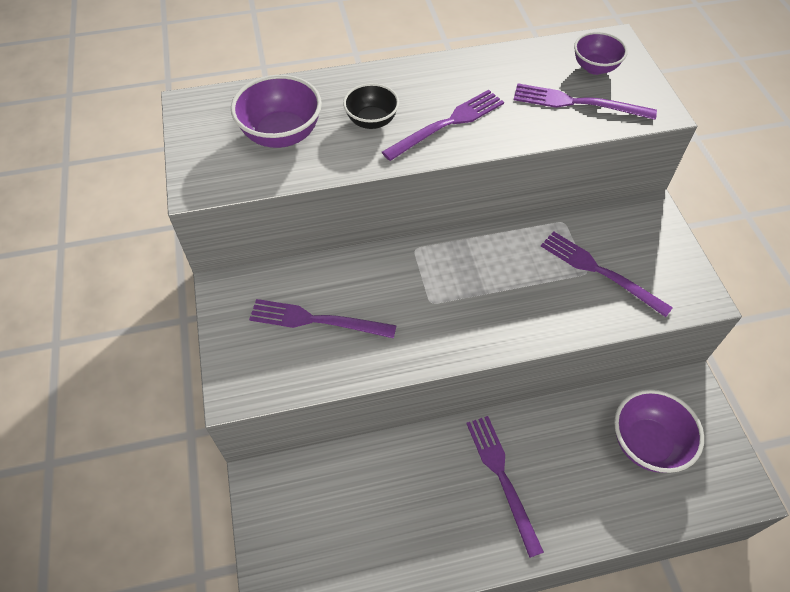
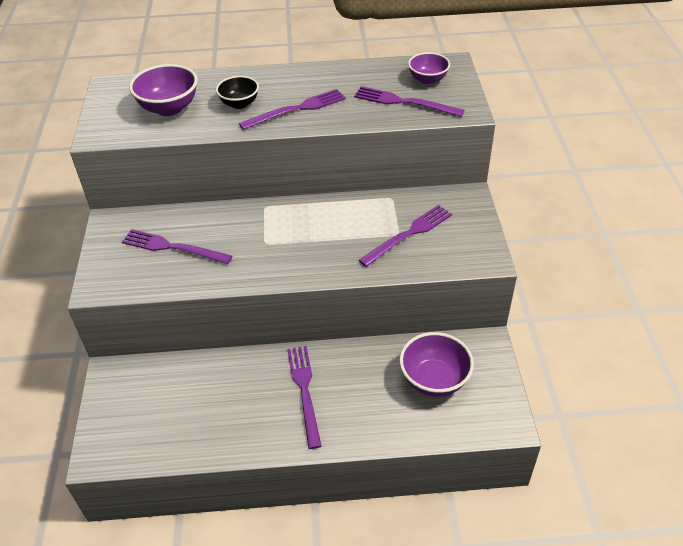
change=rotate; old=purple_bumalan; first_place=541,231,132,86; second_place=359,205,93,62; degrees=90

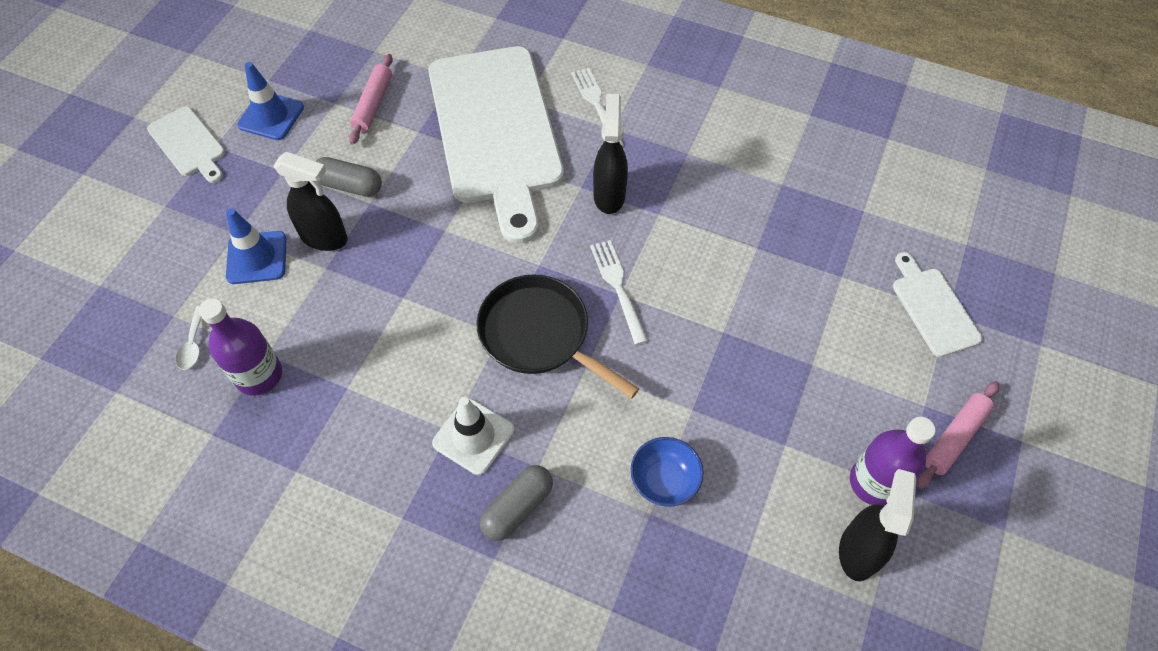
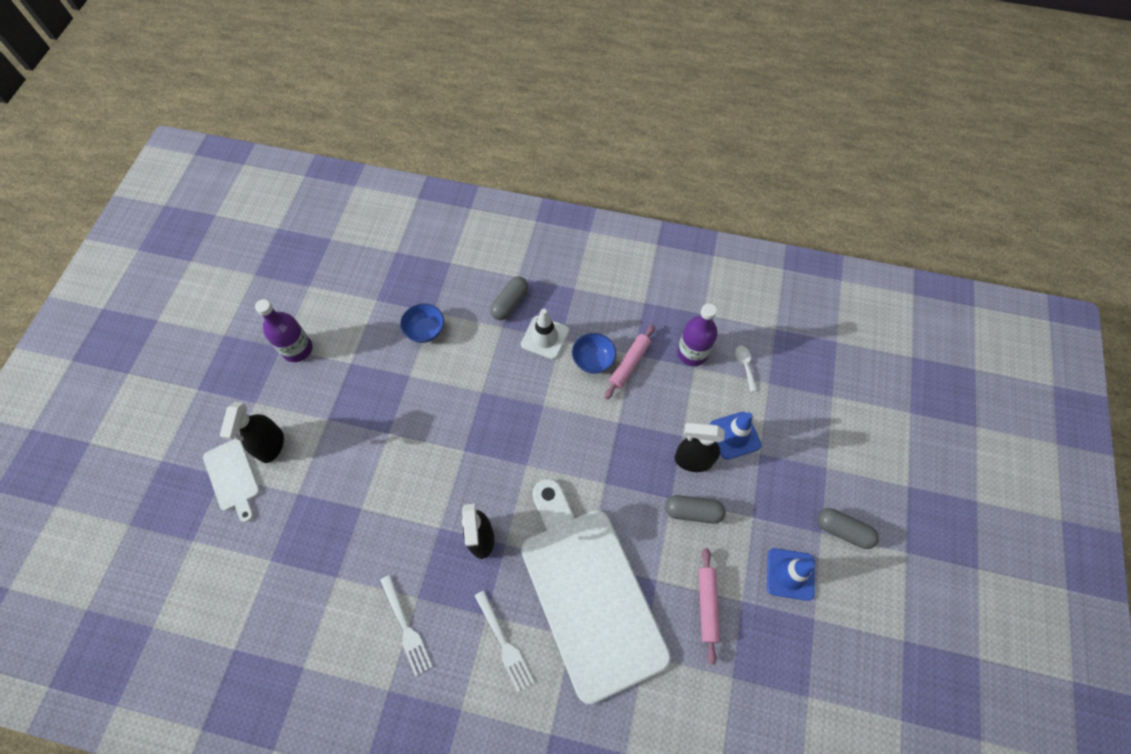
change=move; old=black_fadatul; first_place=839,469,77,112; second_place=220,402,64,61
change=move; old=white_bumalan; first_place=590,240,58,105; second_place=380,575,53,101
change=insert; new=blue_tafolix; second_place=572,333,44,41
change=move; old=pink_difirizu; first_place=917,381,82,108; second_place=605,325,50,74
change=replace; old=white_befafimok; new=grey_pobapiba; first_place=147,106,78,77; second_place=817,508,62,41
change=delete; old=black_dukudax; first_place=476,275,163,124

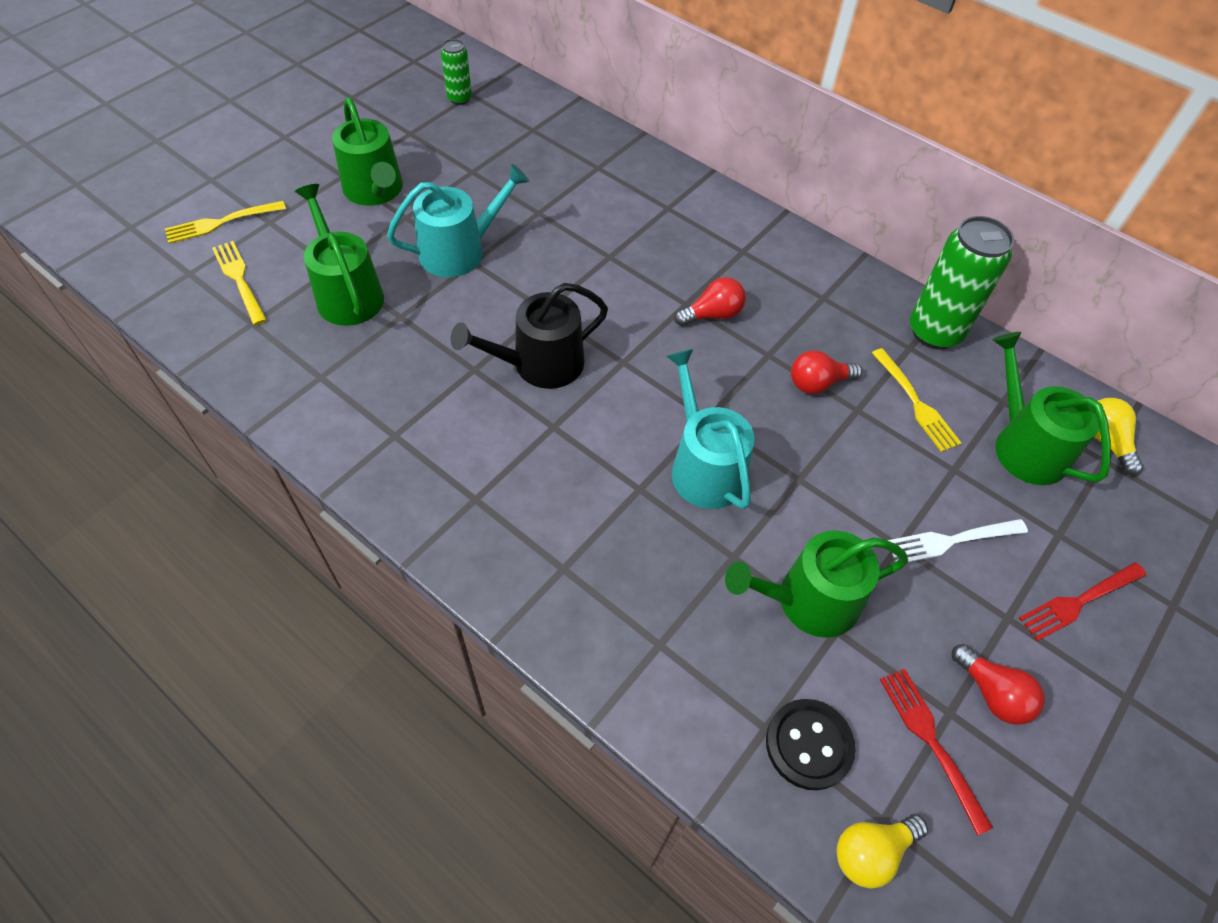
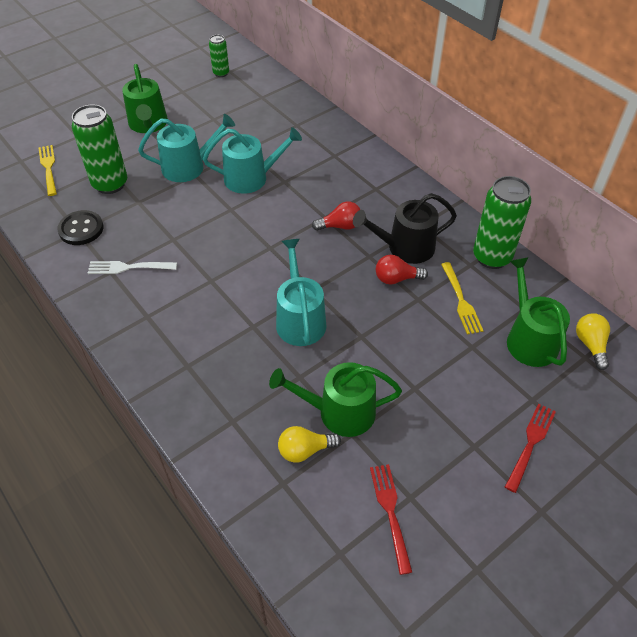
change=move; old=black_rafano; first_place=766,699,89,91; second_place=57,210,46,35
change=replace; old=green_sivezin; new=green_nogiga; first_place=295,184,89,142; second_place=72,104,55,90
change=move; old=white_bumalan; first_place=888,519,140,43; second_place=88,261,89,13
change=insert; new=turquoise_sivezin; second_place=203,127,99,67
change=move; old=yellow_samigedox; first_place=837,814,91,75; second_place=278,426,63,37
change=move; old=black_sivezin; first_place=450,283,158,106; second_place=353,193,104,71
change=rotate; old=red_bumalan; first_place=1019,562,128,79; second_place=505,403,51,90; degrees=135
change=delete; old=yellow_bumalan; first_place=165,201,121,43
change=delete; old=red_samigedox; first_place=952,644,93,81

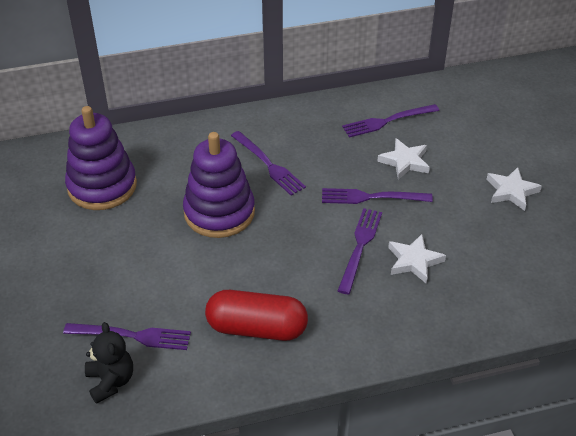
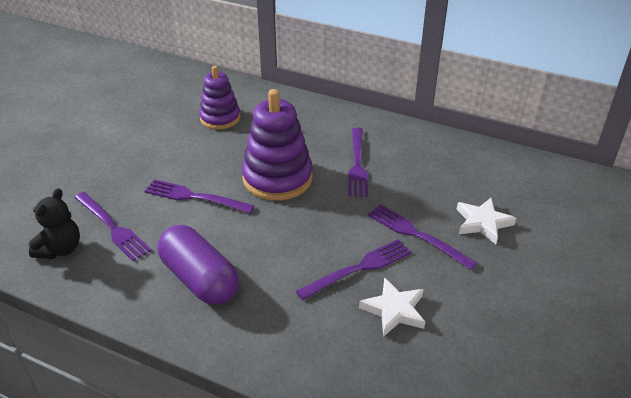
change=move; old=purple_bumalan; first_place=342,104,97,34; second_place=145,179,110,34
change=recolor; old=red_pobapiba; new=purple_pobapiba; first_place=205,290,103,51; second_place=157,225,82,80
change=resize; old=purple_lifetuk; first_place=65,106,72,104; second_place=199,66,41,64; factor=0.64
change=delete; old=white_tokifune; first_place=486,167,56,44

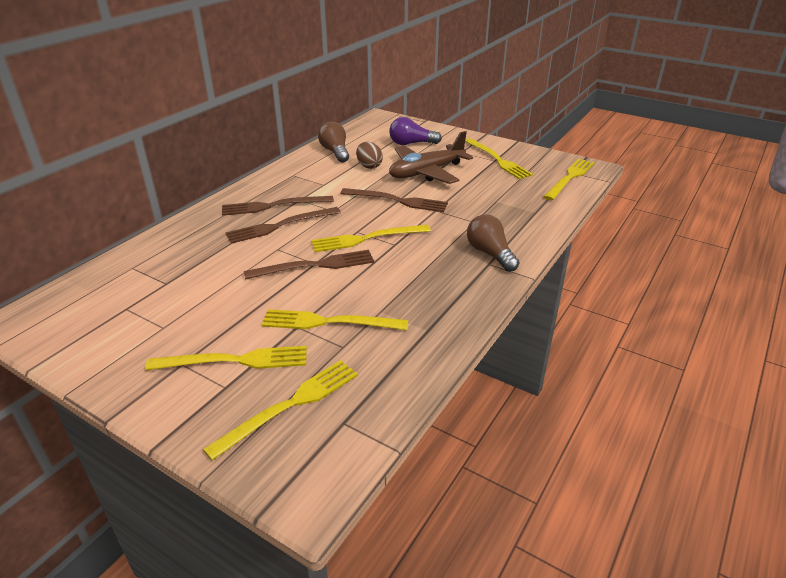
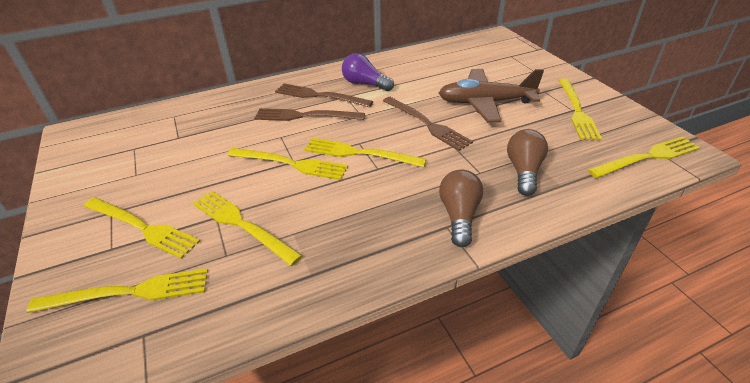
change=recolor; old=brown_bumalan; new=yellow_bumalan; first_place=244,250,130,30; second_place=227,148,121,32
change=move; old=purple_samigedox; first_place=389,117,53,28; second_place=342,53,52,38
change=move; old=brown_samigedox; first_place=318,121,31,41; second_place=507,129,41,67
change=delete; old=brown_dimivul; first_place=356,142,27,27

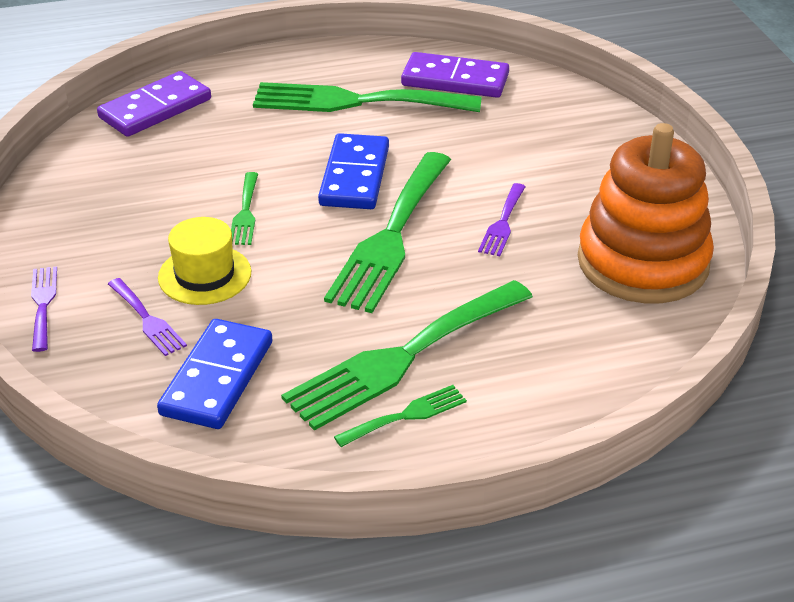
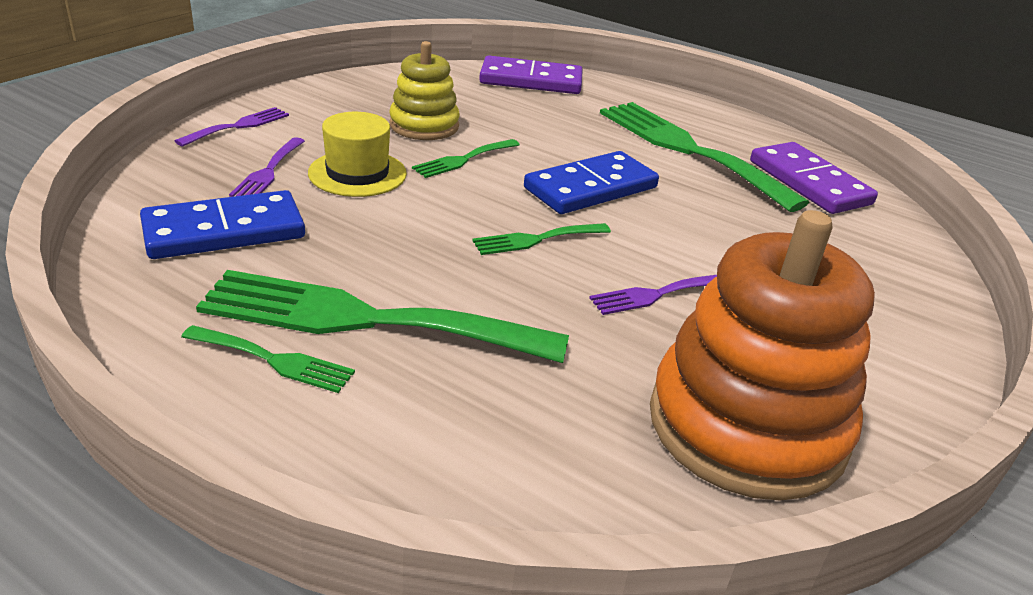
change=insert; new=yellow_lifetuk; second_place=389,41,71,99
change=resize; old=green_bumalan; first_place=324,152,127,161; second_place=472,223,139,32; factor=0.46

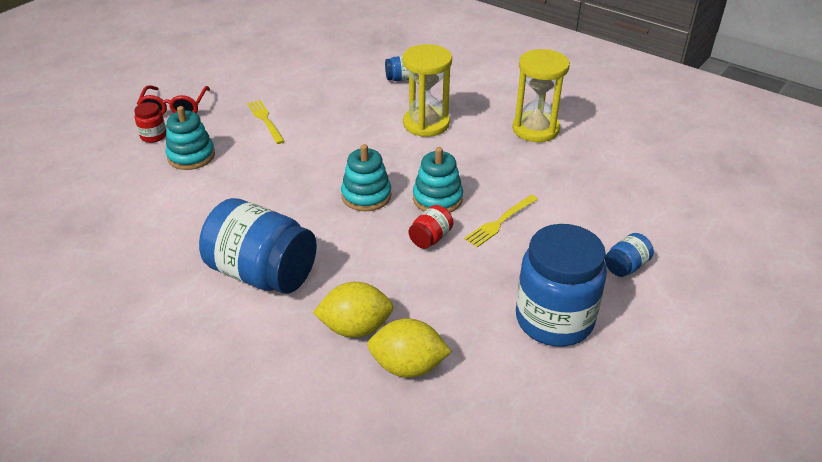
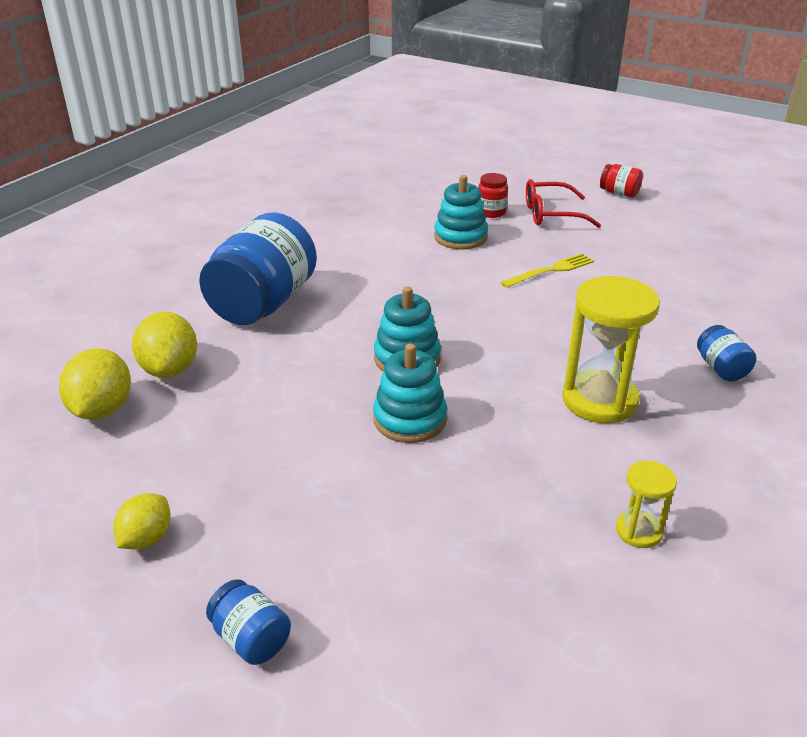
change=replace; old=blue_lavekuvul; new=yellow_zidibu; first_place=516,224,91,123; second_place=113,493,57,56
change=move; old=red_lavekuvul; first_place=409,205,44,44; second_place=600,164,43,33
change=resize; old=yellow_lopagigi; first_place=512,49,58,93; second_place=616,461,61,87; factor=0.51
change=delete; old=yellow_bumalan; first_place=464,195,74,52

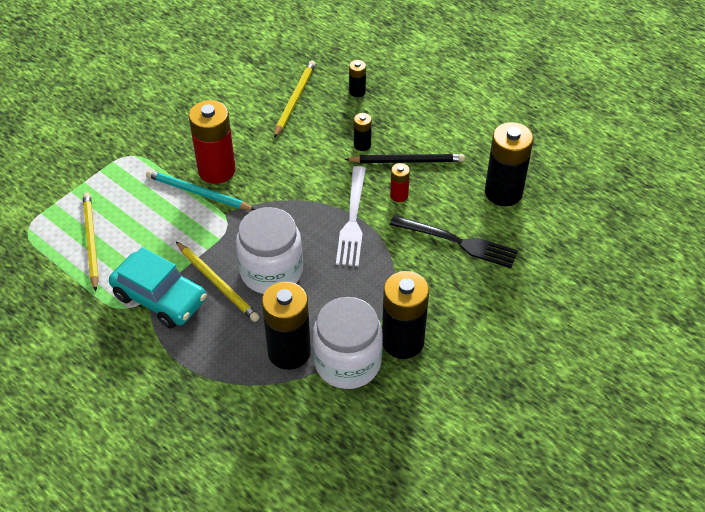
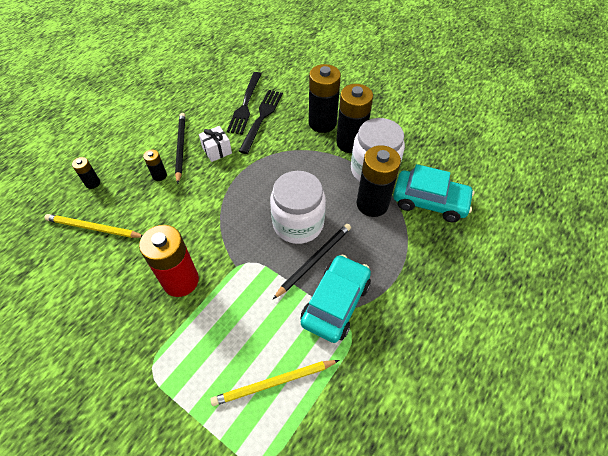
change=replace; old=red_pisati; new=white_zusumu; first_place=390,163,20,39; second_place=199,126,33,36
change=insert; new=black_bumalan; second_place=227,72,35,63
change=recolor; old=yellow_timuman; new=black_timuman; first_place=176,241,83,81; second_place=273,224,78,75
change=move; old=black_pisati; first_place=485,122,48,84; second_place=309,64,32,69
change=insert; new=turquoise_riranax; second_place=393,164,82,58
change=delete; old=turquoise_timuman; first_place=146,170,110,40
change=delete; old=white_bumalan; first_place=336,166,30,101

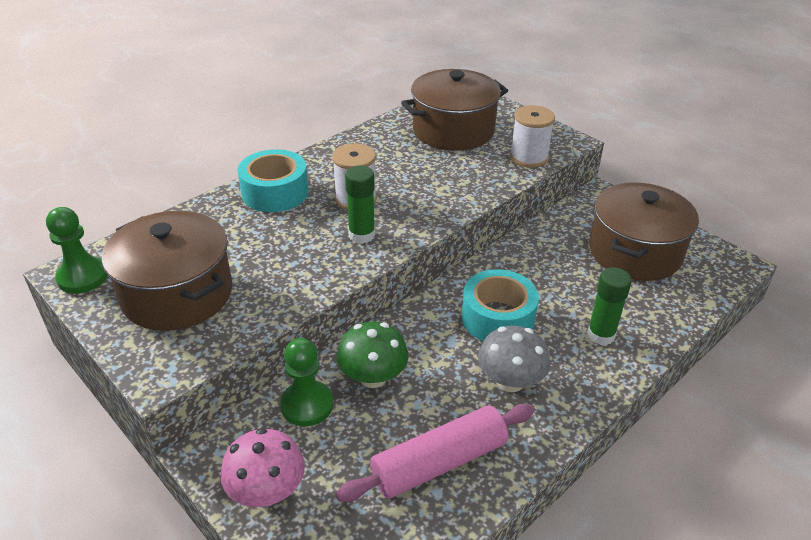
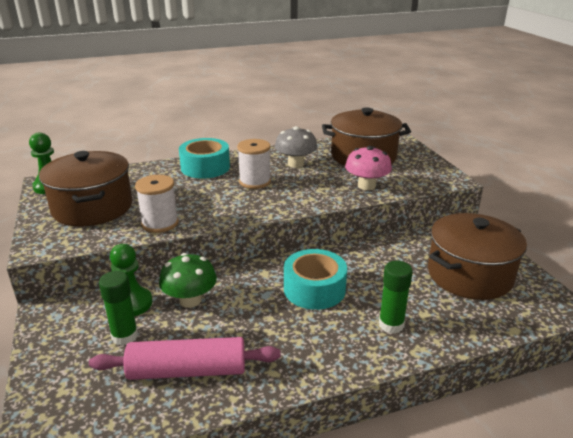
change=move; old=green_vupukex; first_place=345,166,30,78; second_place=99,271,39,75
change=move; old=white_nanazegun; first_place=510,105,45,63; second_place=135,175,44,58
change=move; old=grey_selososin; first_place=478,326,72,66; second_place=275,126,42,42
change=move; old=pink_selososin; first_place=221,428,84,79; second_place=345,146,47,44

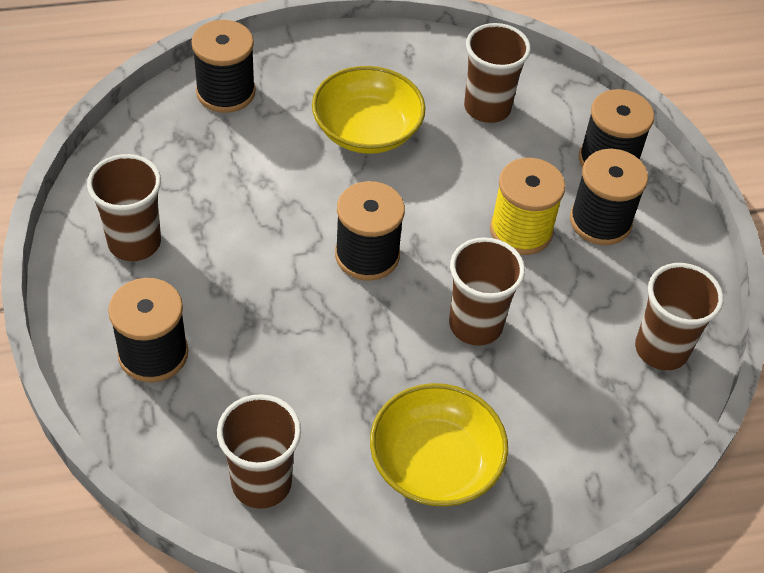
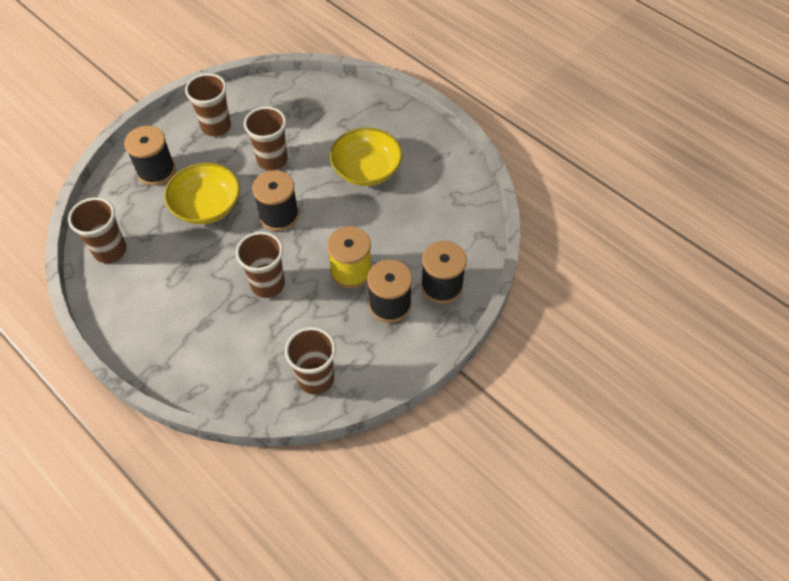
change=move; old=yellow_tafolix; first_place=370,383,138,123; second_place=164,163,76,61
change=move; old=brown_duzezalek; first_place=464,23,67,100; second_place=244,107,44,64
change=delete; old=black_nanazegun; first_place=191,20,65,93

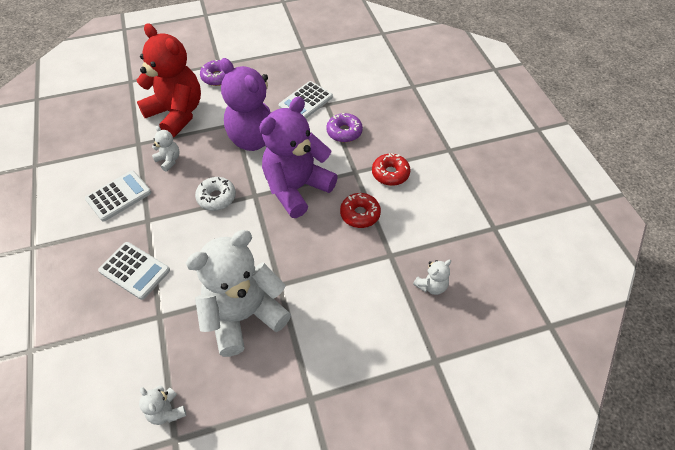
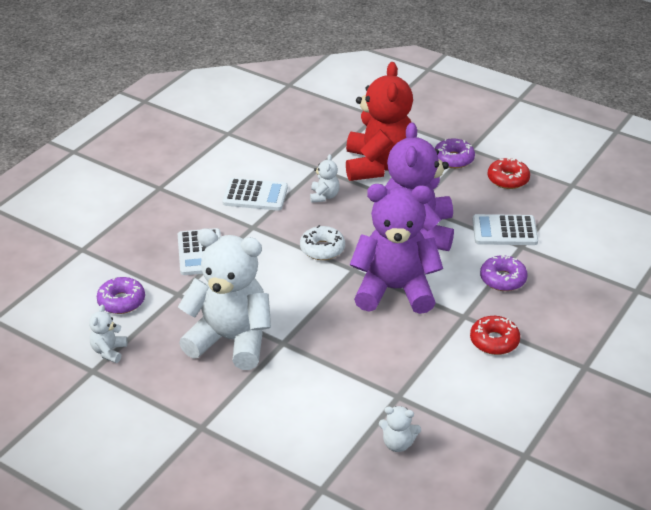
change=insert; new=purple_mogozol; second_place=97,277,48,37
change=move; old=red_mogozol; first_place=340,193,41,35; second_place=487,157,43,32

